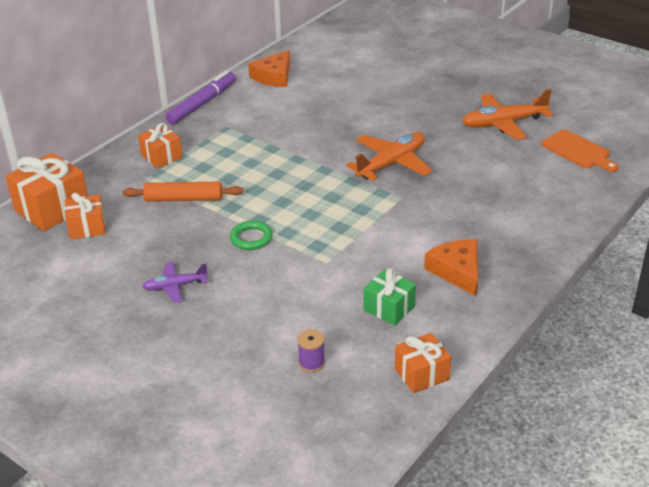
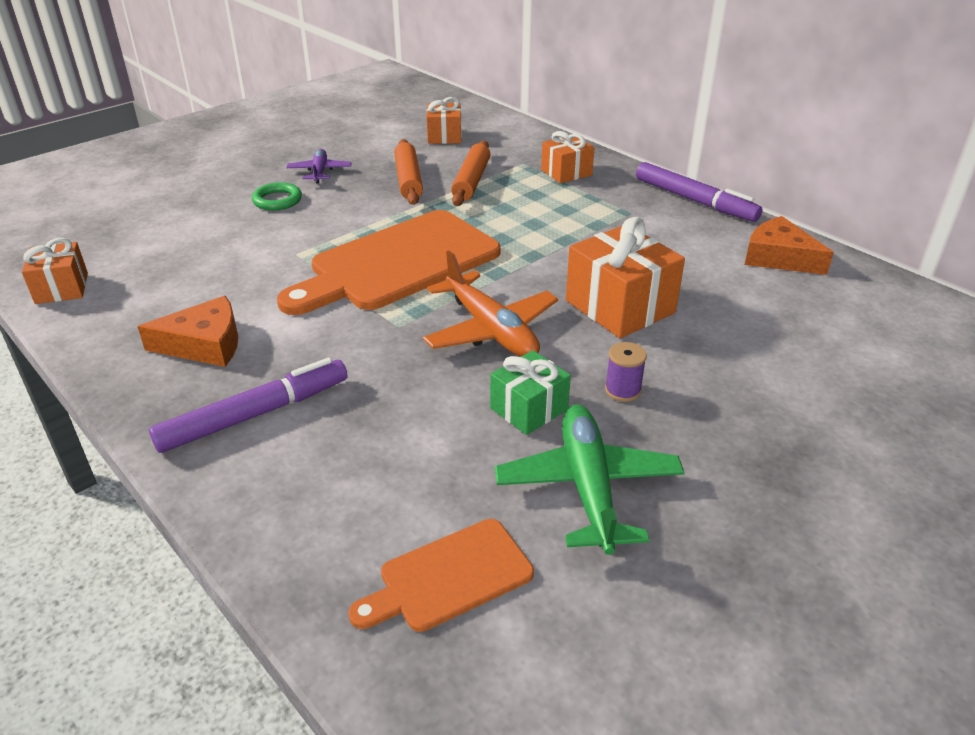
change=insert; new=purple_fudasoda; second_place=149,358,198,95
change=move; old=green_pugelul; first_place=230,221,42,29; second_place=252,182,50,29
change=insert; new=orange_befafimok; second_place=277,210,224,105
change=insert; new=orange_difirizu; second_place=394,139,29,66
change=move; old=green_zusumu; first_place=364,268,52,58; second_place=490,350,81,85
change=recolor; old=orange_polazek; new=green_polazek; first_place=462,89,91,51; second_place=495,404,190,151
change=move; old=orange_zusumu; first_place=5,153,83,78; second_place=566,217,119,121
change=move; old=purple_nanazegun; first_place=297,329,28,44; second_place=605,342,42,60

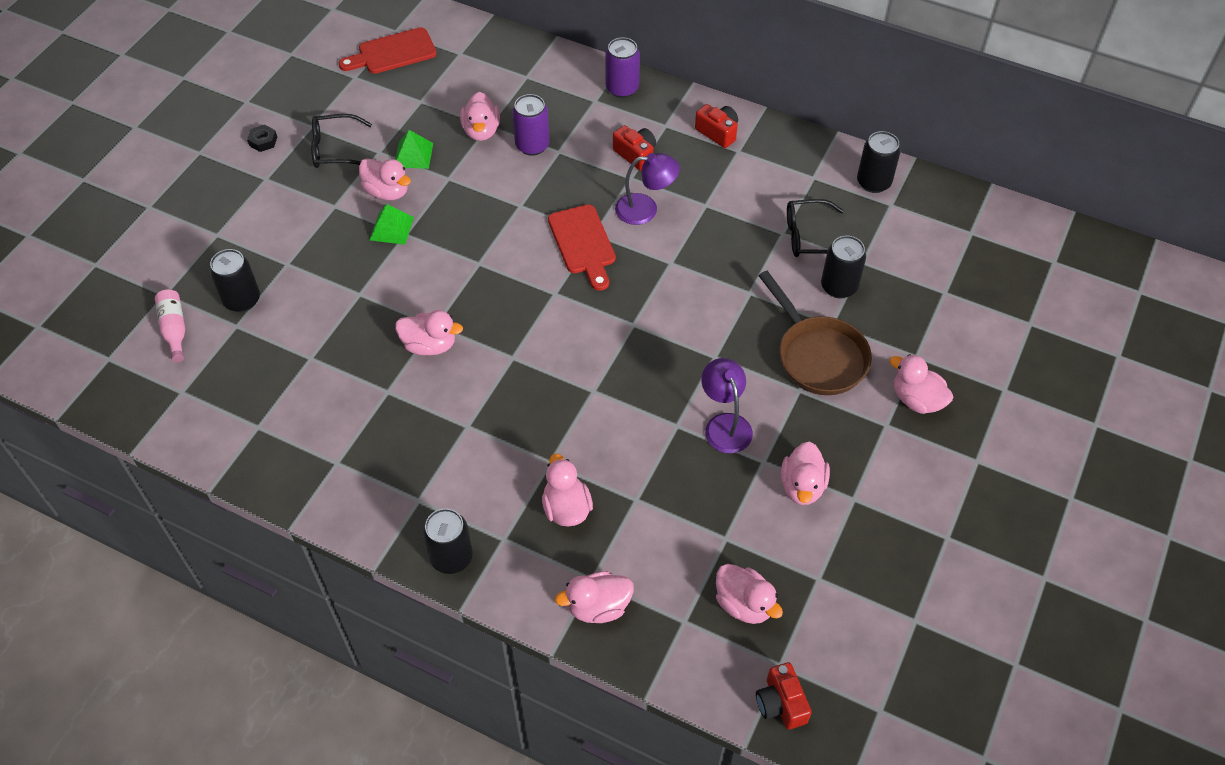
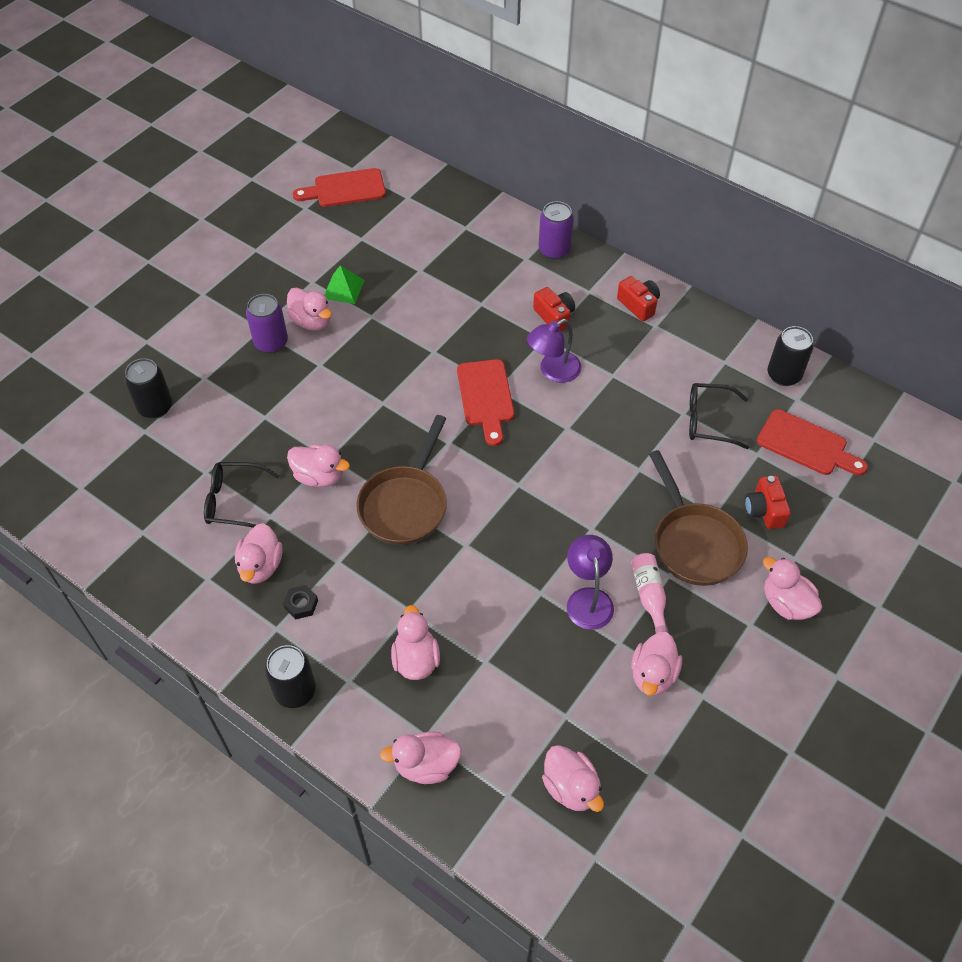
change=move; old=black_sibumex; first_place=311,114,61,54; second_place=204,462,76,66
change=move; old=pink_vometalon; first_place=460,92,40,49; second_place=235,523,48,61
change=move; old=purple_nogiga; first_place=512,94,38,62; second_place=246,294,42,59
change=move; old=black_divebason; first_place=247,124,30,28; second_place=283,585,35,34
change=insert; new=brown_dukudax; second_place=356,415,91,130
change=rotate; old=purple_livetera; first_place=615,153,65,72; second_place=527,319,54,64; degrees=135
change=move; old=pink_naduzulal; first_place=155,289,30,73; second_place=631,553,38,80
change=move; old=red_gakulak; first_place=756,662,56,68; second_place=745,476,46,53
change=insert; new=red_befafimok; second_place=757,409,111,67
change=delete; old=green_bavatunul; first_place=370,204,44,41
change=delete; old=black_nogiga; first_place=821,235,45,64

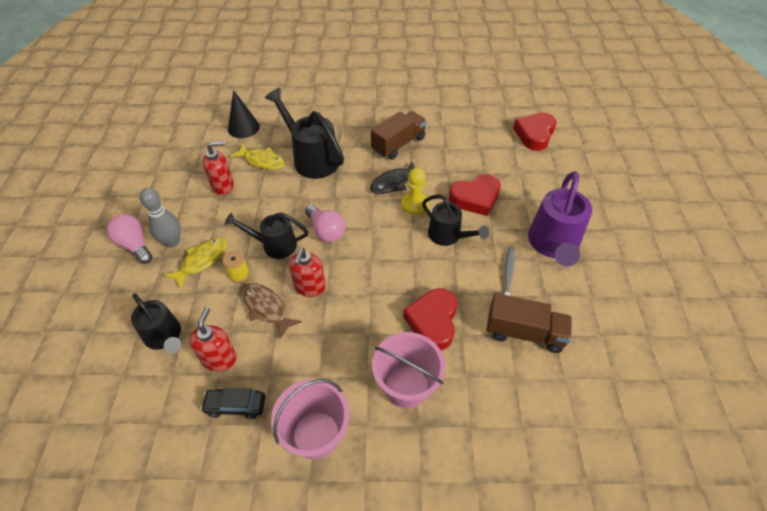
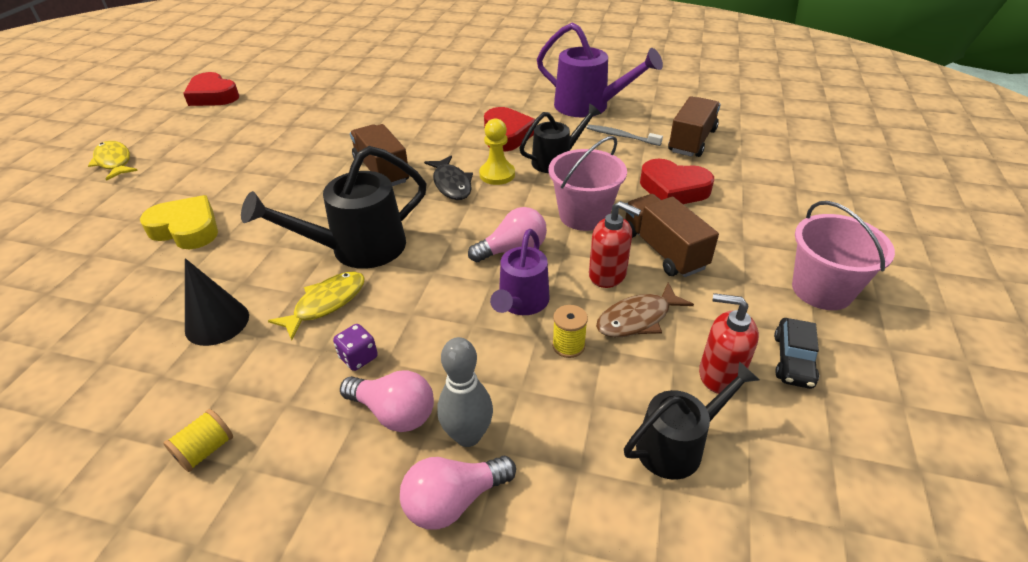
change=move; old=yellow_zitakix; first_place=164,238,63,51; second_place=88,141,50,40
change=insert; new=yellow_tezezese; second_place=140,195,78,54
change=insert; new=yellow_nanazegun; second_place=163,409,70,63
change=move; old=red_tezezese; first_place=513,112,44,39; second_place=183,72,56,34
change=replace; old=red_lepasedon; new=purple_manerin; first_place=203,141,31,54; second_place=333,324,45,47
change=insert; new=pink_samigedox; second_place=340,370,94,62
change=recolor; old=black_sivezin; new=purple_sivezin; first_place=225,212,83,47; second_place=490,229,60,86
change=move; old=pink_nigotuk; first_place=372,332,73,76; second_place=549,136,78,95
change=insert; new=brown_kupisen; second_place=625,194,94,83

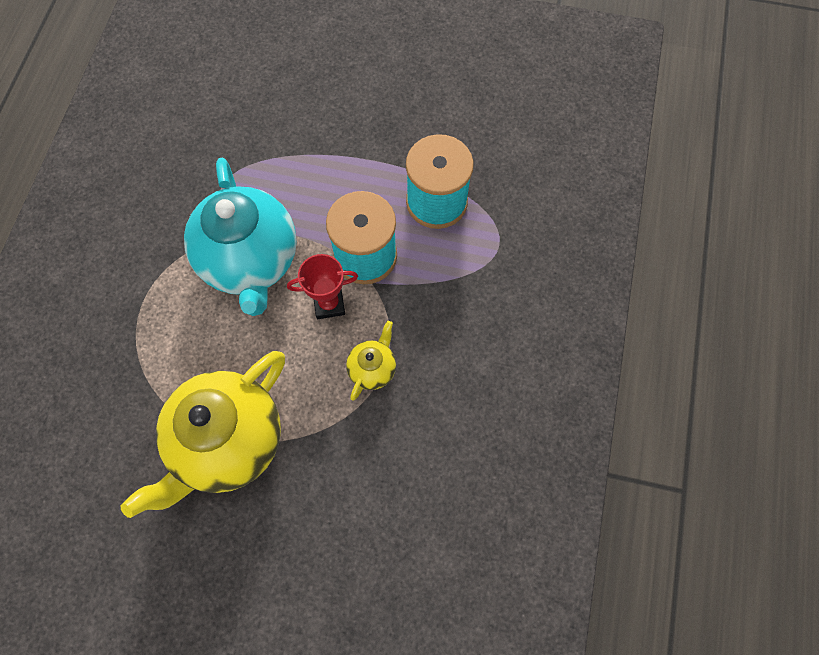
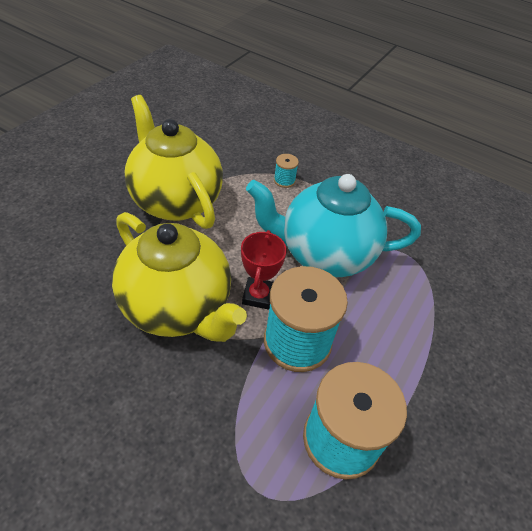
change=resize; old=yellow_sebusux; first_place=346,321,50,80; second_place=112,212,135,130; factor=2.27
change=insert; new=turquoise_nanazegun; second_place=274,154,25,34

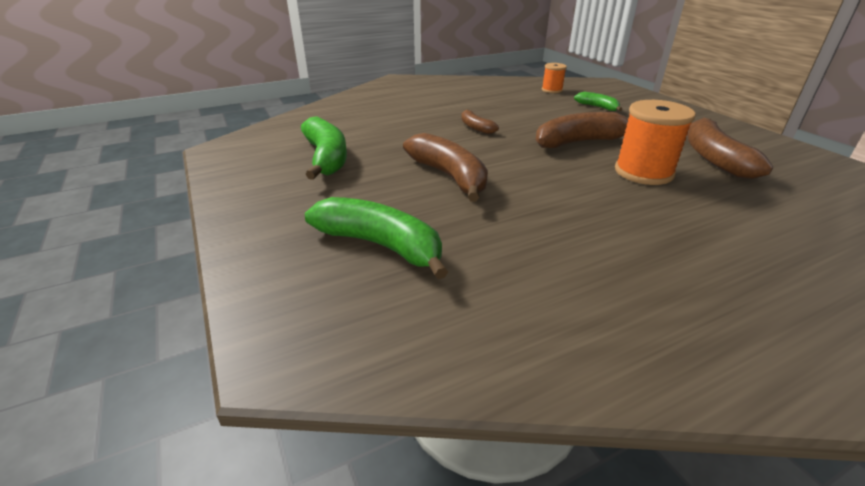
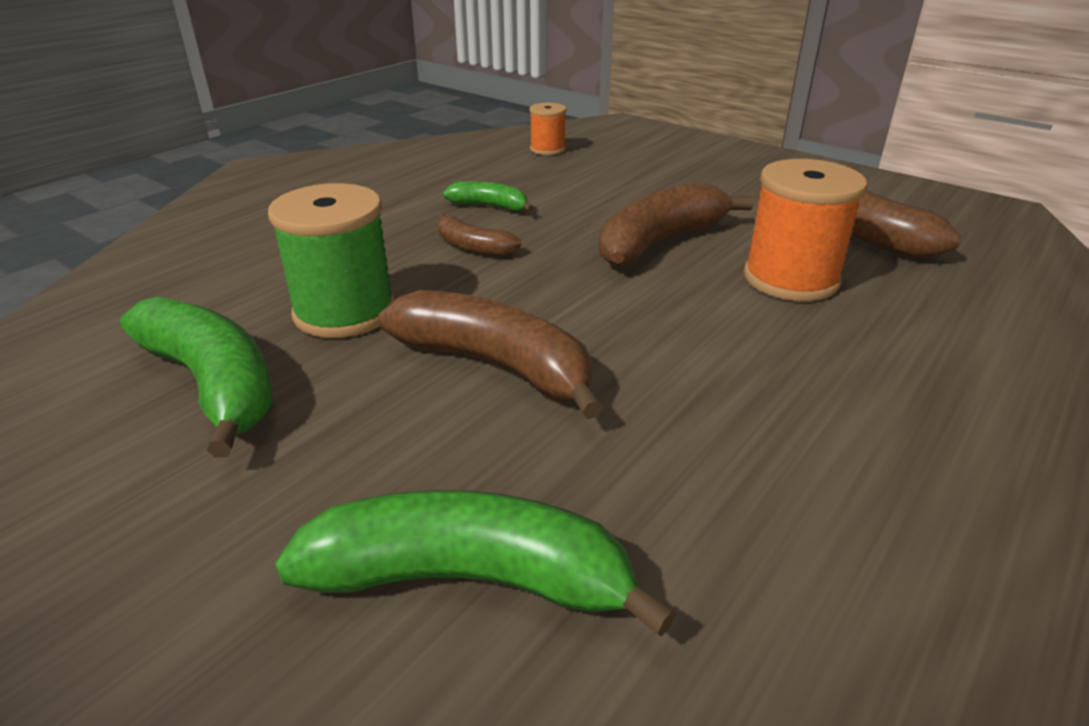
change=insert; new=green_nanazegun; second_place=268,183,127,155
change=move; old=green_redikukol; first_place=574,92,48,19; second_place=443,181,91,31

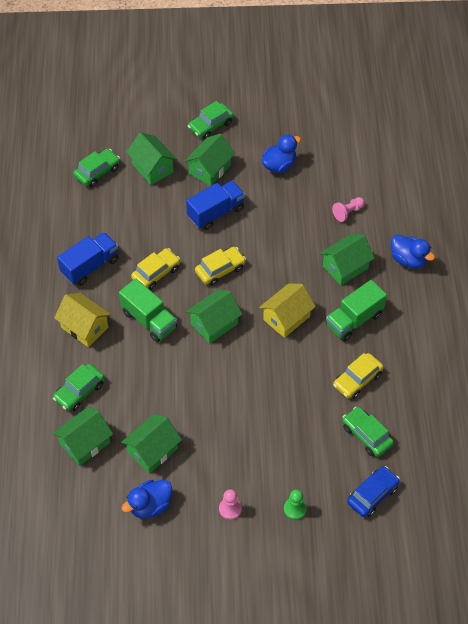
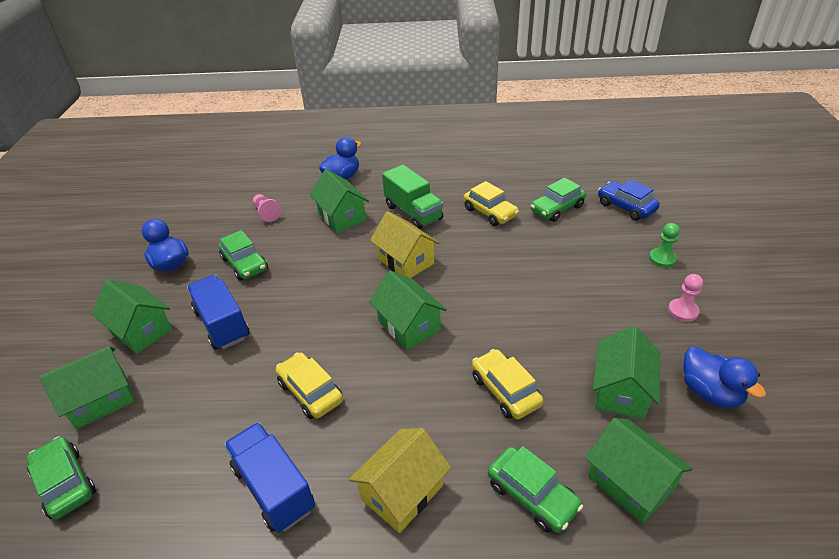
change=move; old=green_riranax; first_place=188,101,46,38; second_place=219,230,49,51
change=move; old=yellow_riranax; first_place=195,247,51,39; second_place=472,349,72,70
change=rotate; old=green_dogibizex; first_place=121,414,61,60; second_place=593,326,68,93; degrees=60
change=delete; old=green_kupisen; first_place=119,279,58,63

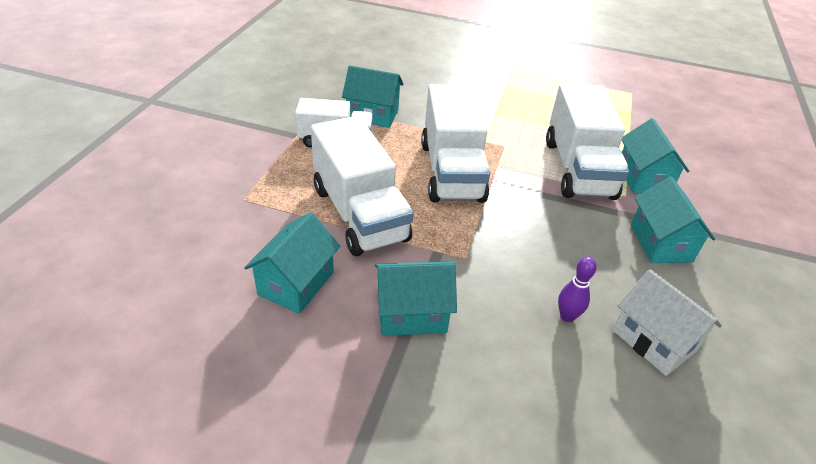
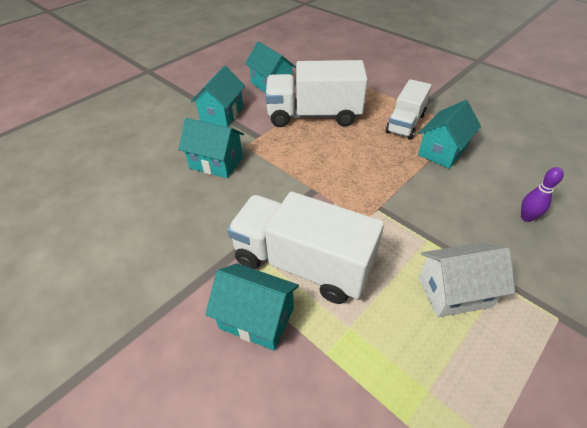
change=move; old=turquoise_dogibizex; first_place=631,177,84,86; second_place=178,118,66,60
change=move; old=white_dogibizex; first_place=613,269,109,107; second_place=418,242,97,75
change=move; old=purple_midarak; first_place=558,257,39,65; second_place=521,167,43,55
change=delete; old=white_kupisen; first_place=421,84,69,119

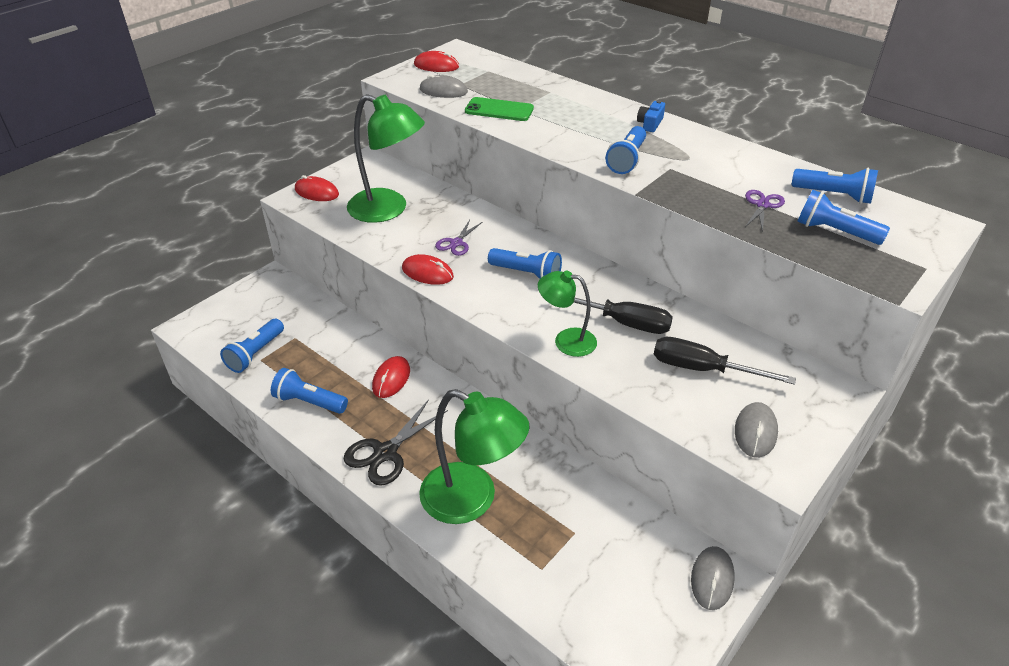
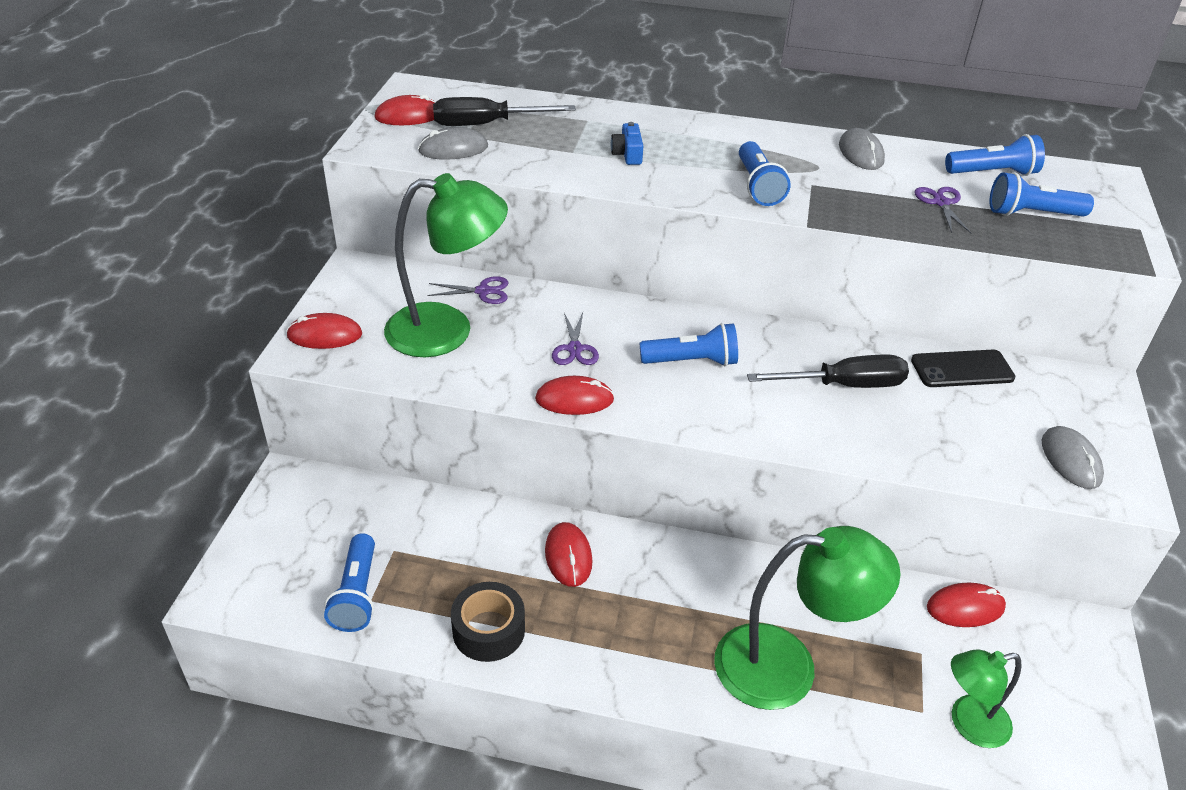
change=insert; new=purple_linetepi; second_place=427,276,81,28
change=move; old=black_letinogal; first_place=654,337,142,48; second_place=433,97,143,29
change=replace; old=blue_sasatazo; new=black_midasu; first_place=271,368,77,46; second_place=451,582,74,80
change=move; old=blue_gakulak; first_place=637,100,28,32; second_place=611,122,32,43
change=move; old=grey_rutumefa; first_place=691,546,44,64; second_place=839,128,46,42
change=insert; new=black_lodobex; second_place=911,350,105,37
change=insert; new=red_rutumefa; second_place=927,583,79,44
change=move; old=green_livetera; first_place=538,270,59,87; second_place=951,650,70,98
change=delete; old=black_linetepi; first_place=344,399,104,86
change=delete; old=green_lodobex; first_place=465,97,69,24

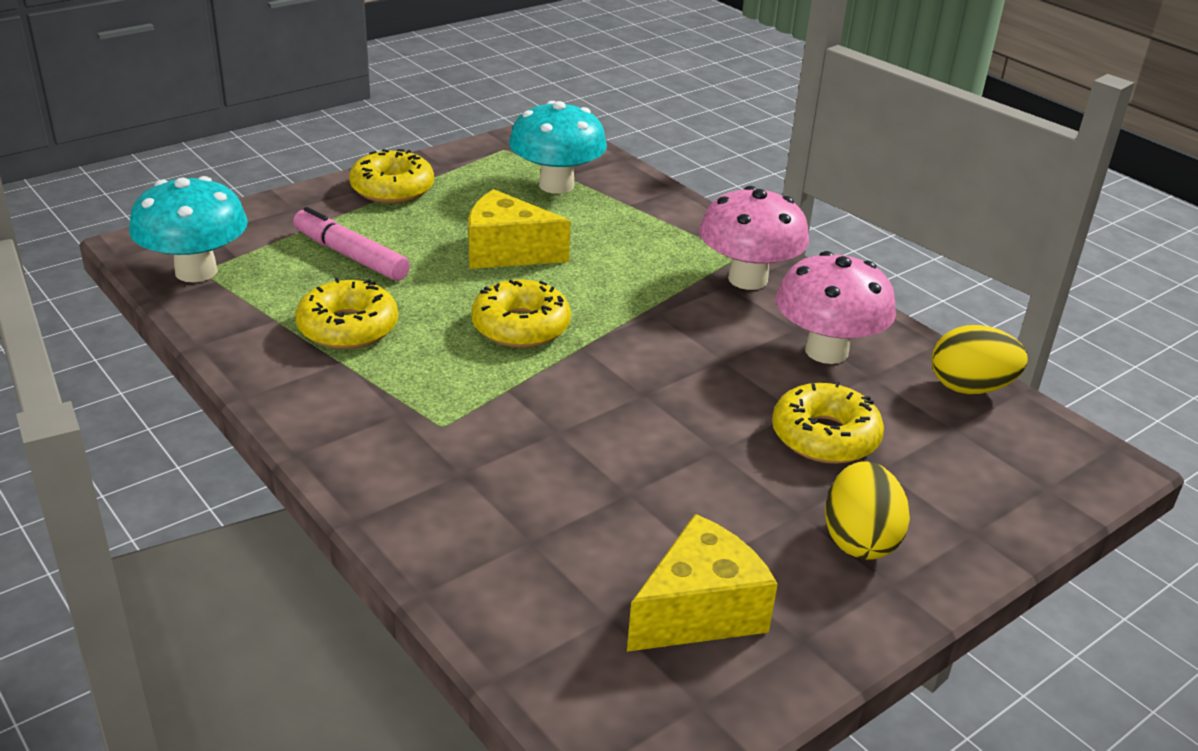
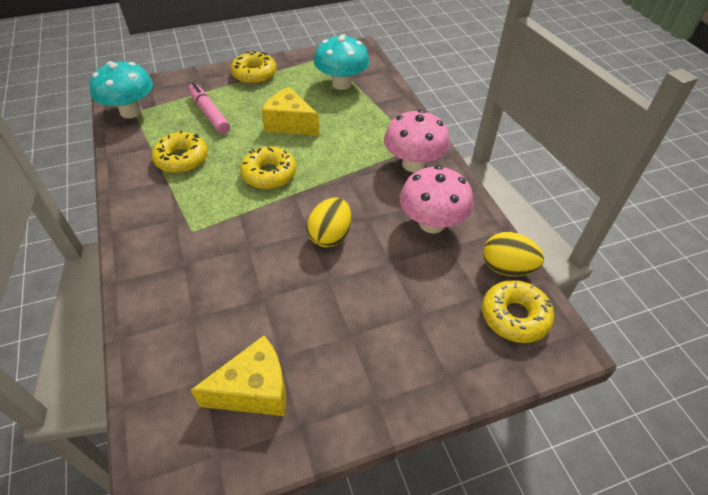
change=move; old=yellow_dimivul; first_place=825,461,85,99; second_place=307,198,44,49
change=move; old=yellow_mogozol; first_place=772,381,112,83; second_place=482,280,72,63

